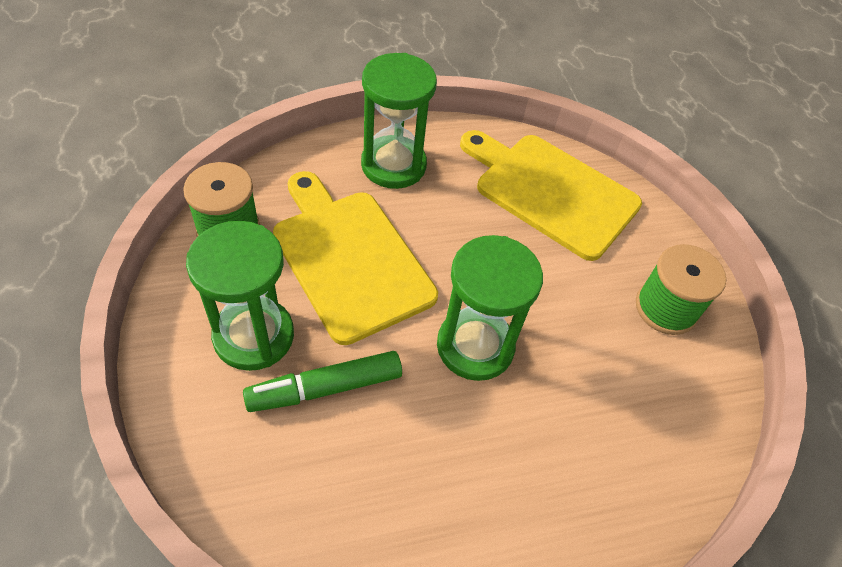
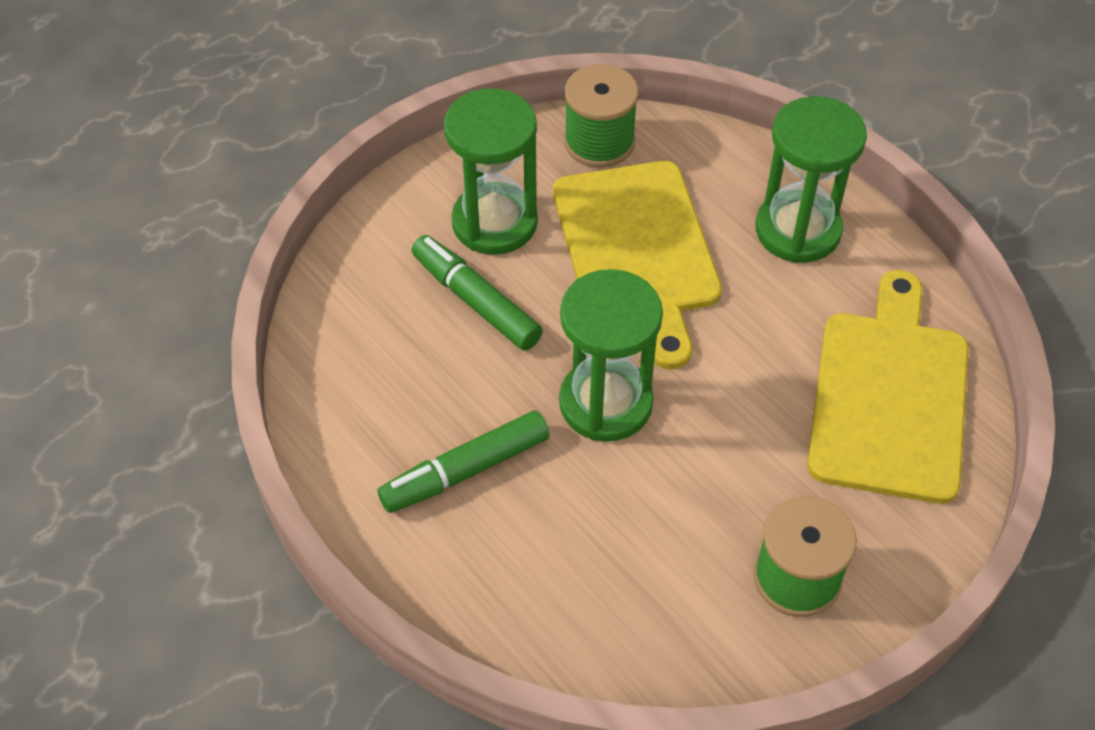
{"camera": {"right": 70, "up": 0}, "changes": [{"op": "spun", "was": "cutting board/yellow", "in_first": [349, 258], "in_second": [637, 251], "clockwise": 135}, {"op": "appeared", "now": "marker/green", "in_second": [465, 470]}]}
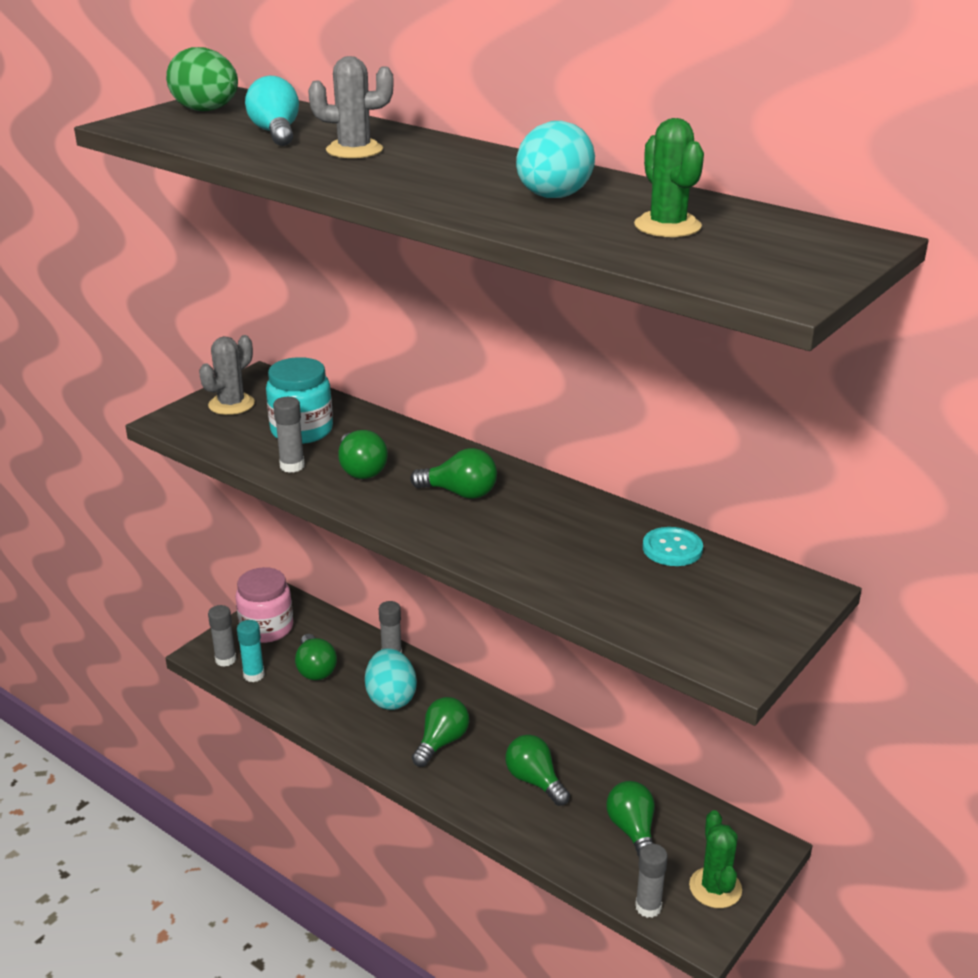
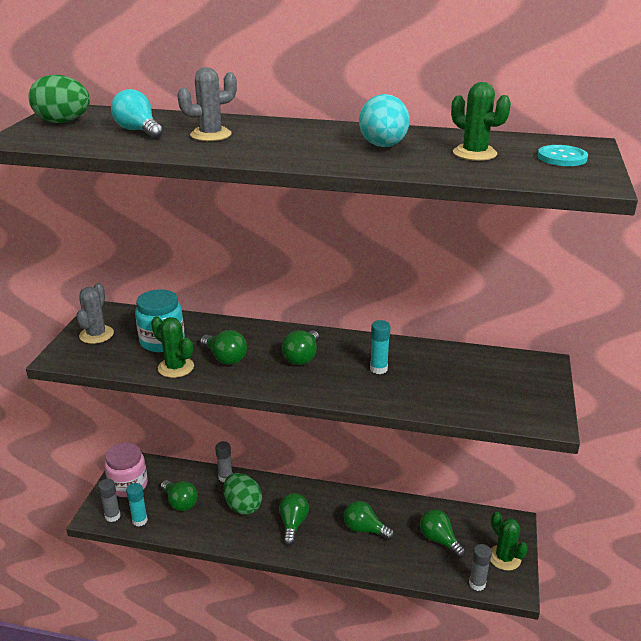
{"camera": {"right": -25, "up": 0}, "changes": [{"op": "exchanged", "was": "glue stick/grey", "now": "cactus/green", "in_first": [292, 466], "in_second": [176, 367]}, {"op": "spun", "was": "light bulb/green", "in_first": [460, 493], "in_second": [302, 357], "clockwise": 120}, {"op": "relocated", "was": "button/turquoise", "in_first": [672, 549], "in_second": [562, 157]}, {"op": "colour", "was": "egg/turquoise", "now": "egg/green", "in_first": [391, 698], "in_second": [243, 506]}, {"op": "appeared", "now": "glue stick/turquoise", "in_second": [378, 369]}]}
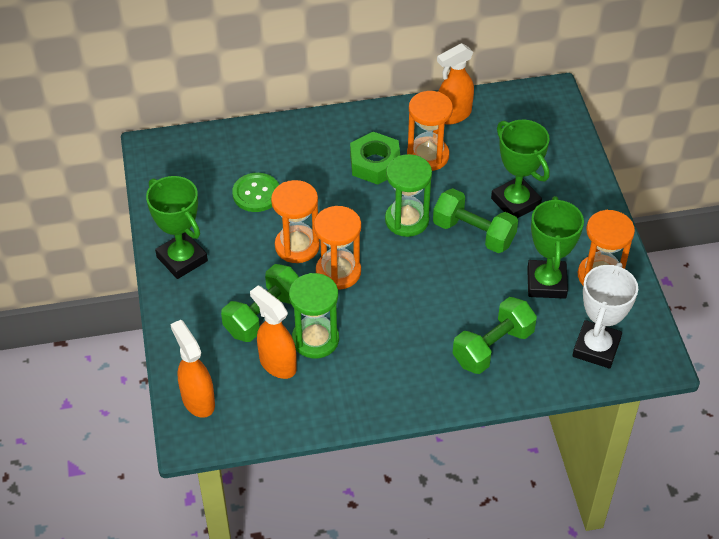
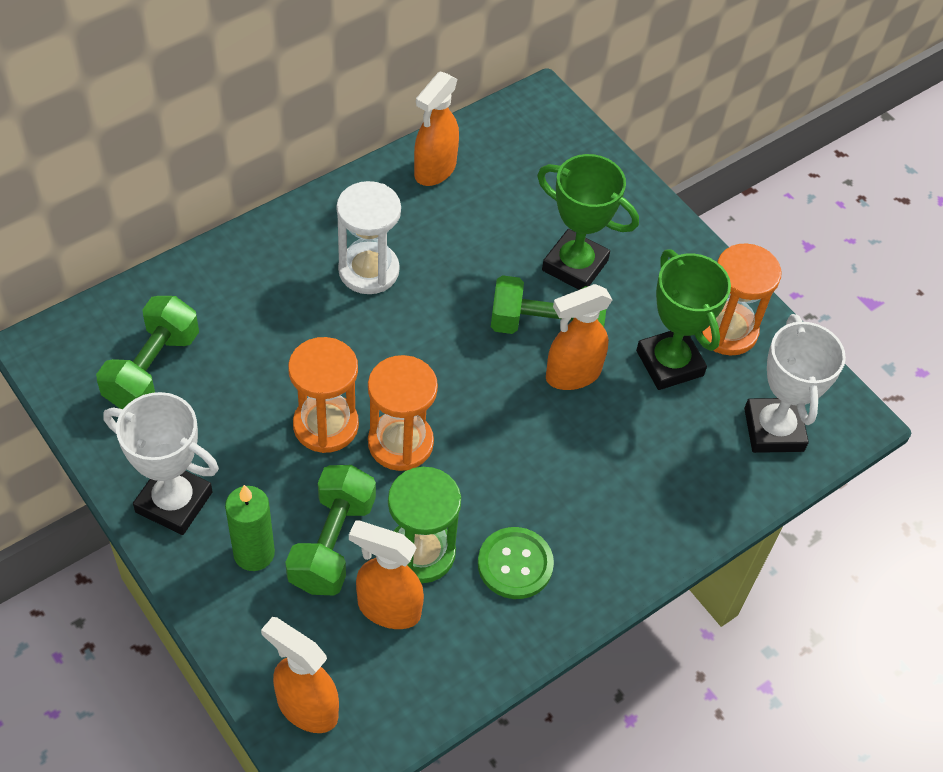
{"camera": {"right": -30, "up": 5}, "changes": [{"op": "missing", "was": "hourglass/orange", "in_first": [427, 156]}, {"op": "exchanged", "was": "nut/green", "now": "hourglass/white", "in_first": [375, 163], "in_second": [368, 270]}, {"op": "missing", "was": "hourglass/green", "in_first": [407, 220]}, {"op": "relocated", "was": "button/green", "in_first": [256, 194], "in_second": [515, 564]}, {"op": "colour", "was": "trophy/green", "now": "trophy/white", "in_first": [182, 259], "in_second": [174, 502]}, {"op": "relocated", "was": "dumbbell/green", "in_first": [493, 347], "in_second": [152, 369]}, {"op": "appeared", "now": "spray bottle/orange", "in_second": [572, 375]}, {"op": "appeared", "now": "candle/green", "in_second": [254, 553]}]}
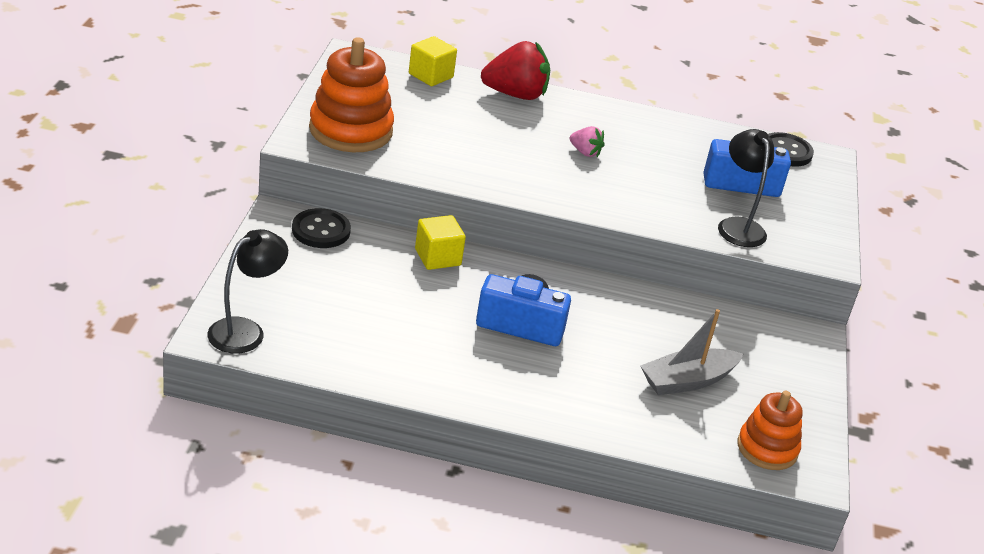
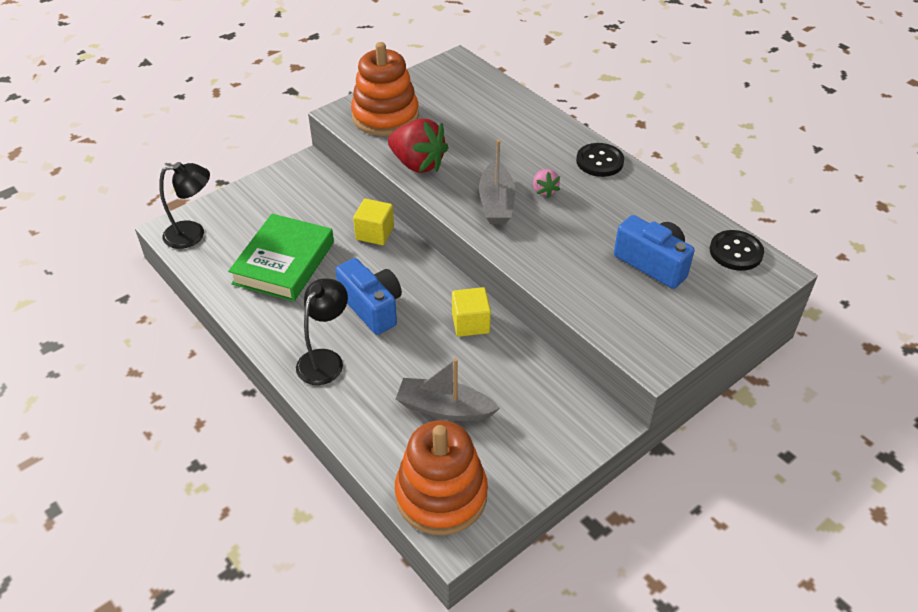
{"camera": {"right": 45, "up": 10}, "changes": [{"op": "relocated", "was": "cube/yellow", "in_first": [430, 76], "in_second": [470, 323]}, {"op": "relocated", "was": "strawberry/red", "in_first": [515, 95], "in_second": [417, 164]}, {"op": "relocated", "was": "lamp/black", "in_first": [738, 226], "in_second": [325, 360]}, {"op": "relocated", "was": "button/black", "in_first": [321, 230], "in_second": [599, 161]}, {"op": "size", "was": "stacking toy/orange", "in_first": [767, 448], "in_second": [441, 495], "ratio": 1.6}, {"op": "appeared", "now": "boat/grey", "in_second": [496, 203]}, {"op": "appeared", "now": "book/green", "in_second": [284, 263]}]}
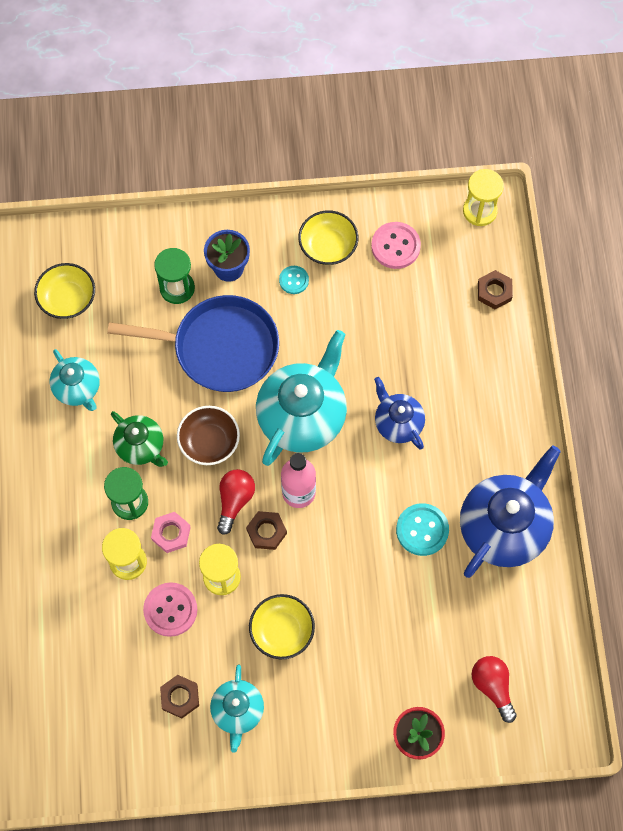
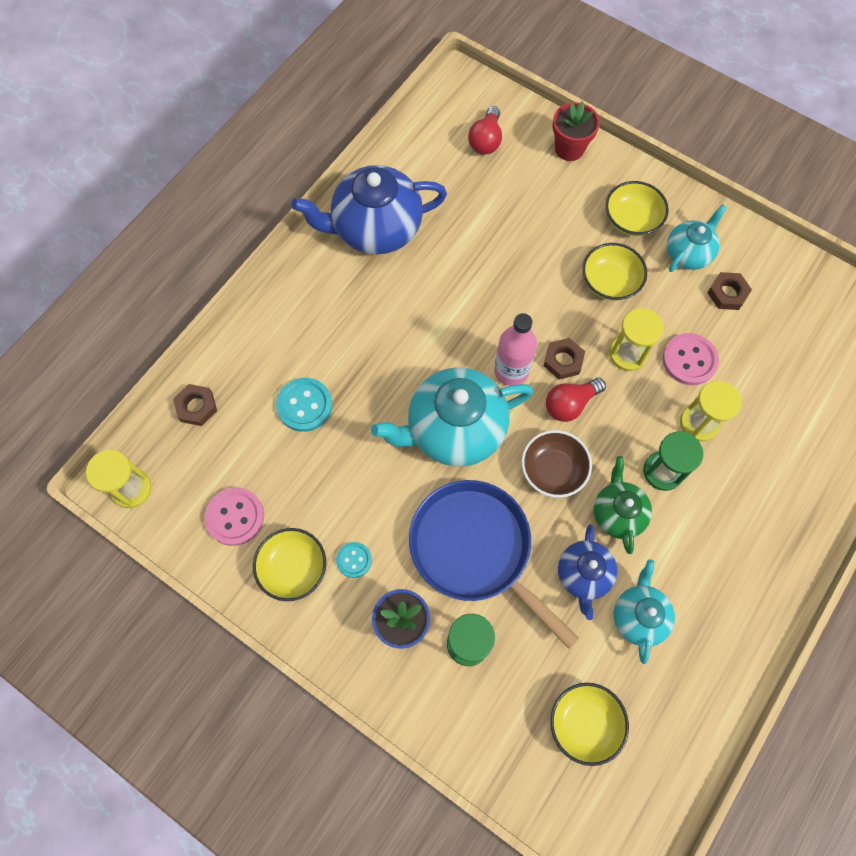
{"camera": {"right": -140, "up": 0}, "changes": [{"op": "relocated", "was": "teapot/blue", "in_first": [398, 423], "in_second": [583, 575]}, {"op": "relocated", "was": "button/turquoise", "in_first": [422, 530], "in_second": [304, 405]}, {"op": "missing", "was": "nut/pink", "in_first": [171, 533]}, {"op": "appeared", "now": "bowl/yellow", "in_second": [632, 219]}]}
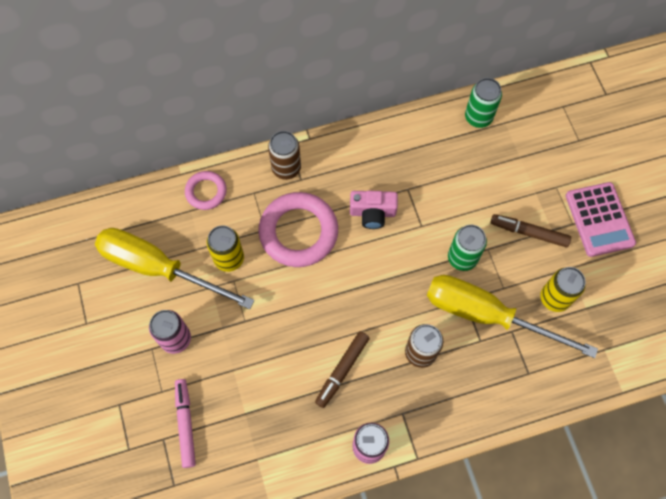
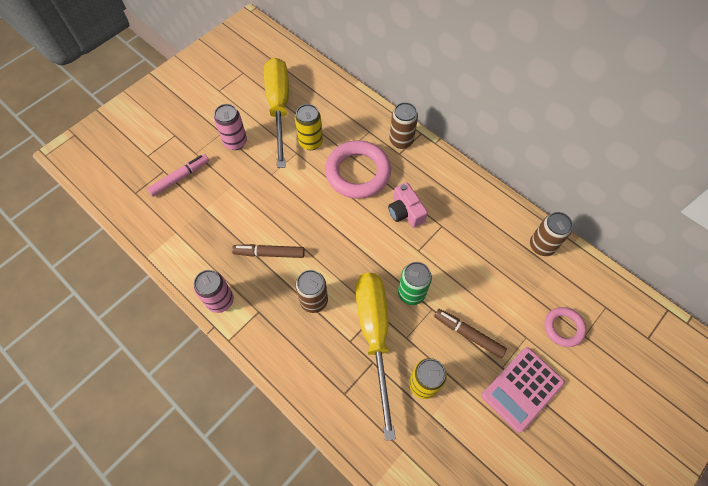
{"camera": {"right": 60, "up": -5}, "changes": [{"op": "colour", "was": "can/green", "now": "can/brown", "in_first": [478, 117], "in_second": [541, 246]}, {"op": "relocated", "was": "ring/pink", "in_first": [206, 192], "in_second": [563, 328]}, {"op": "spun", "was": "marker/brown", "in_first": [529, 233], "in_second": [468, 334], "clockwise": -45}]}
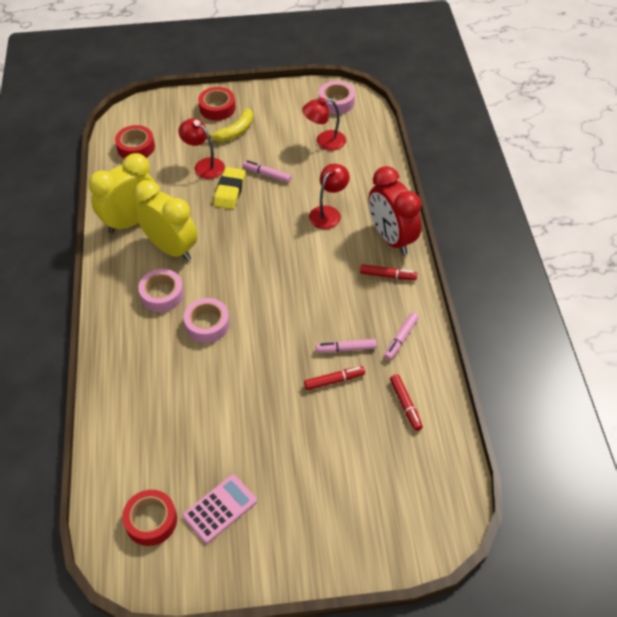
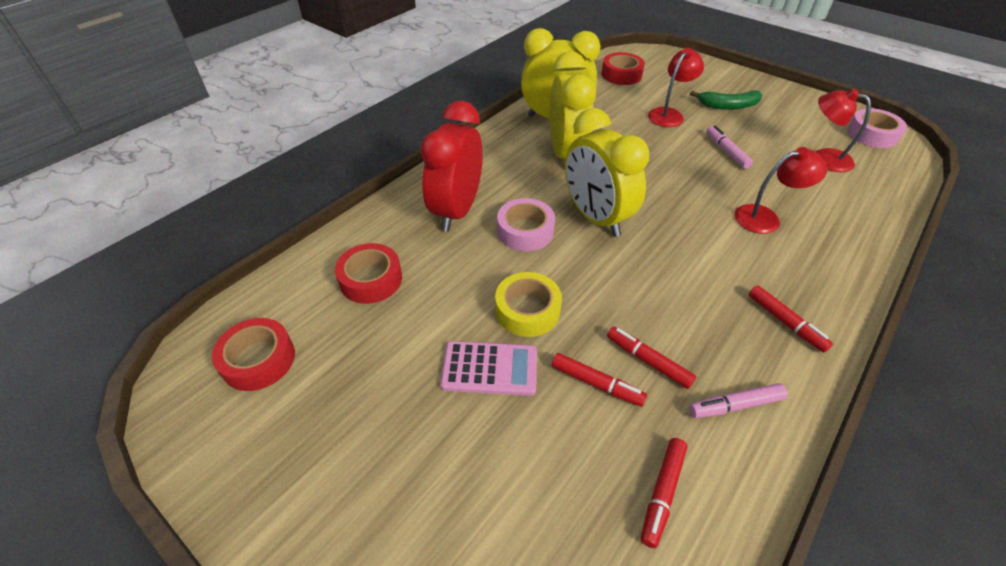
{"camera": {"right": 45, "up": -5}, "changes": [{"op": "relocated", "was": "tape/red", "in_first": [217, 108], "in_second": [371, 279]}, {"op": "colour", "was": "banana/yellow", "now": "banana/green", "in_first": [235, 131], "in_second": [728, 106]}, {"op": "spun", "was": "lamp/red", "in_first": [204, 165], "in_second": [669, 114], "clockwise": 45}, {"op": "relocated", "was": "clock/red", "in_first": [391, 238], "in_second": [457, 211]}, {"op": "missing", "was": "eraser/yellow", "in_first": [229, 191]}, {"op": "missing", "was": "tape/pink", "in_first": [162, 294]}, {"op": "colour", "was": "marker/pink", "now": "marker/red", "in_first": [346, 349], "in_second": [648, 361]}, {"op": "relocated", "was": "calculator/pink", "in_first": [220, 509], "in_second": [490, 368]}, {"op": "appeared", "now": "clock/yellow", "in_second": [596, 217]}, {"op": "appeared", "now": "tape/yellow", "in_second": [527, 310]}]}
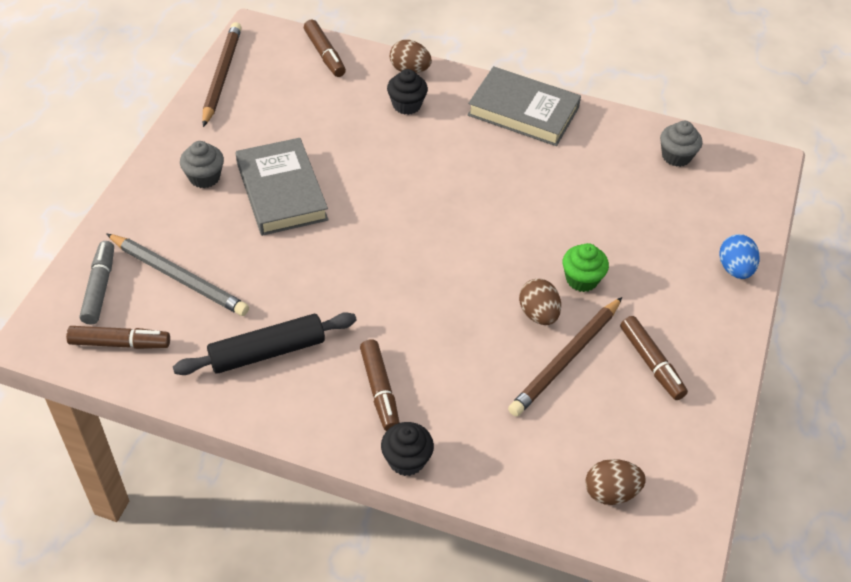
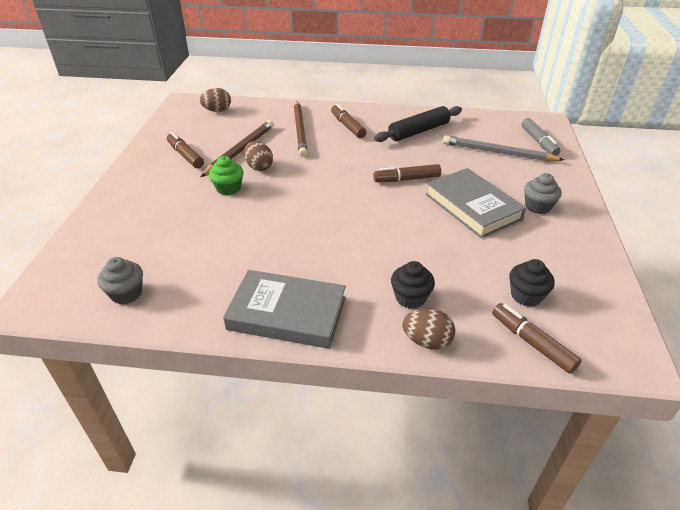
{"camera": {"right": 170, "up": -10}, "changes": [{"op": "relocated", "was": "pencil/brown", "in_first": [222, 75], "in_second": [300, 130]}, {"op": "missing", "was": "egg/blue", "in_first": [734, 269]}, {"op": "relocated", "was": "marker/brown", "in_first": [120, 343], "in_second": [406, 179]}, {"op": "relocated", "was": "cupcake/black", "in_first": [406, 460], "in_second": [526, 296]}]}
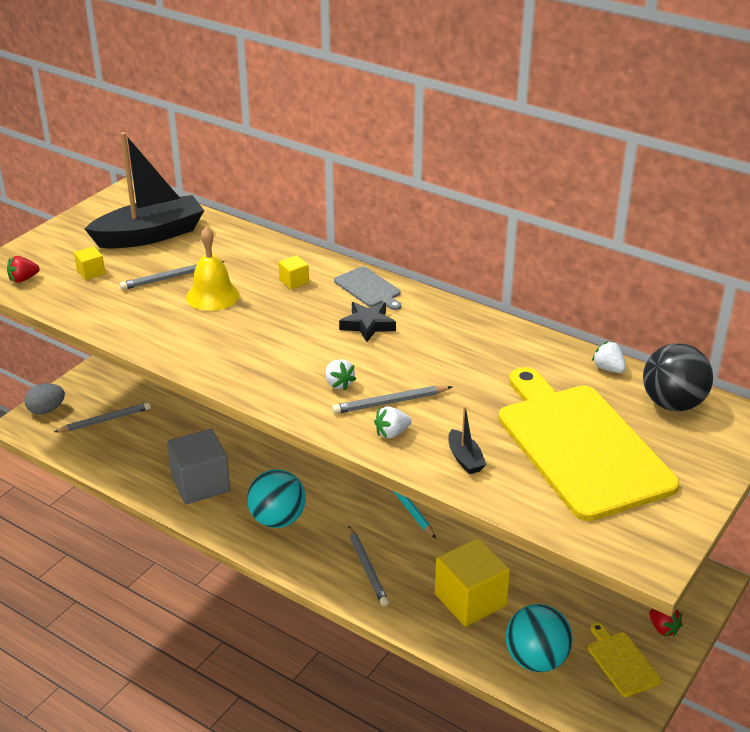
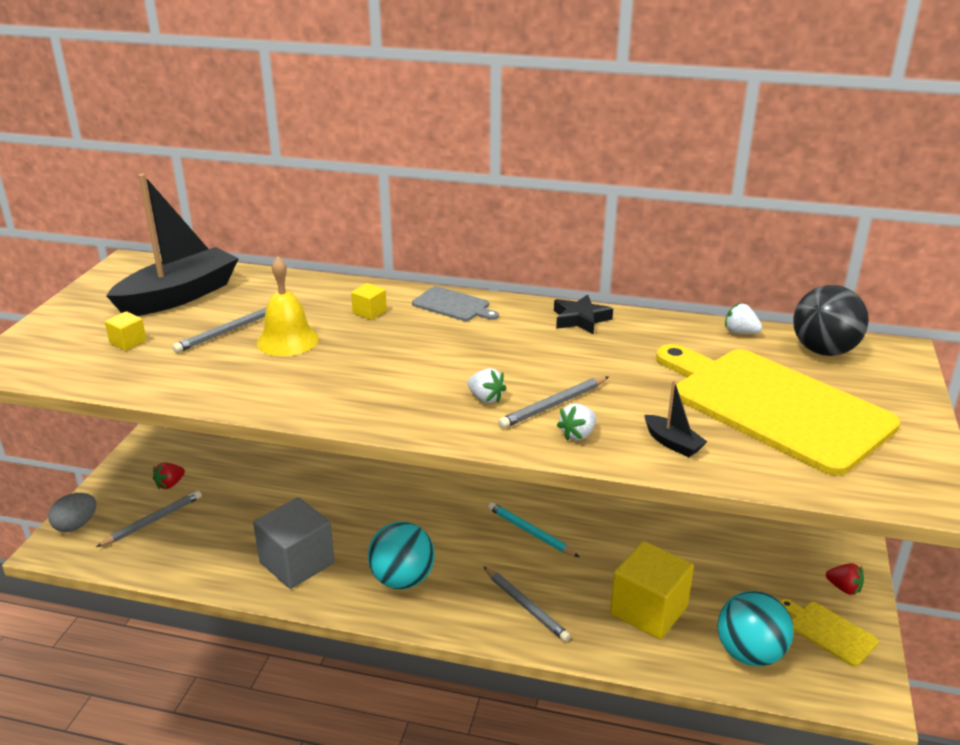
{"camera": {"right": -20, "up": -5}, "changes": [{"op": "relocated", "was": "strawberry/red", "in_first": [23, 279], "in_second": [170, 484]}, {"op": "relocated", "was": "star/black", "in_first": [367, 325], "in_second": [580, 319]}]}
